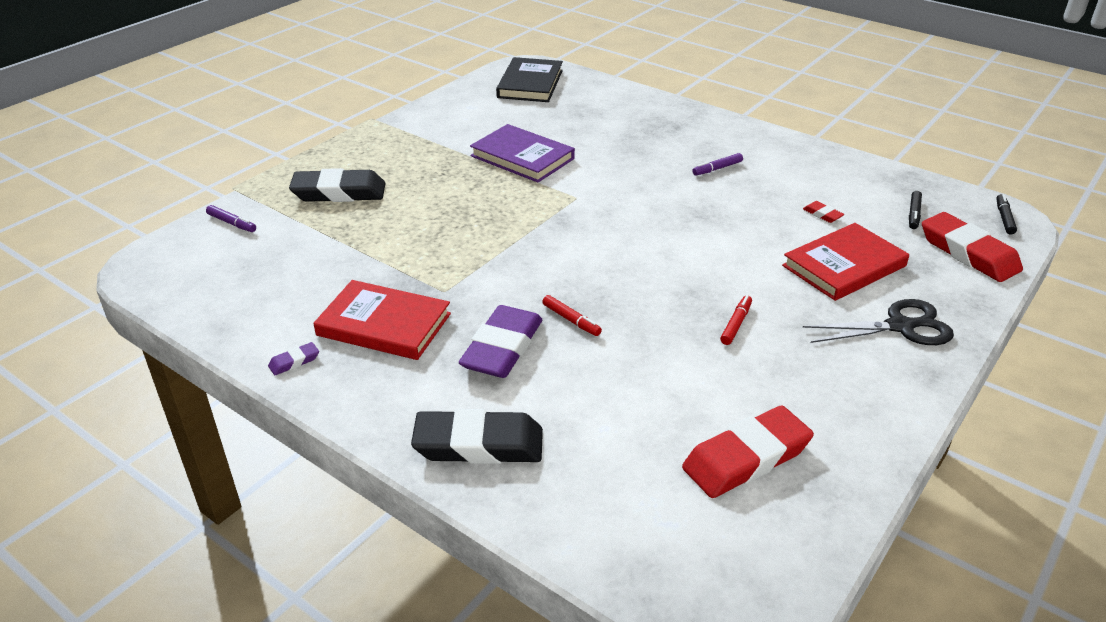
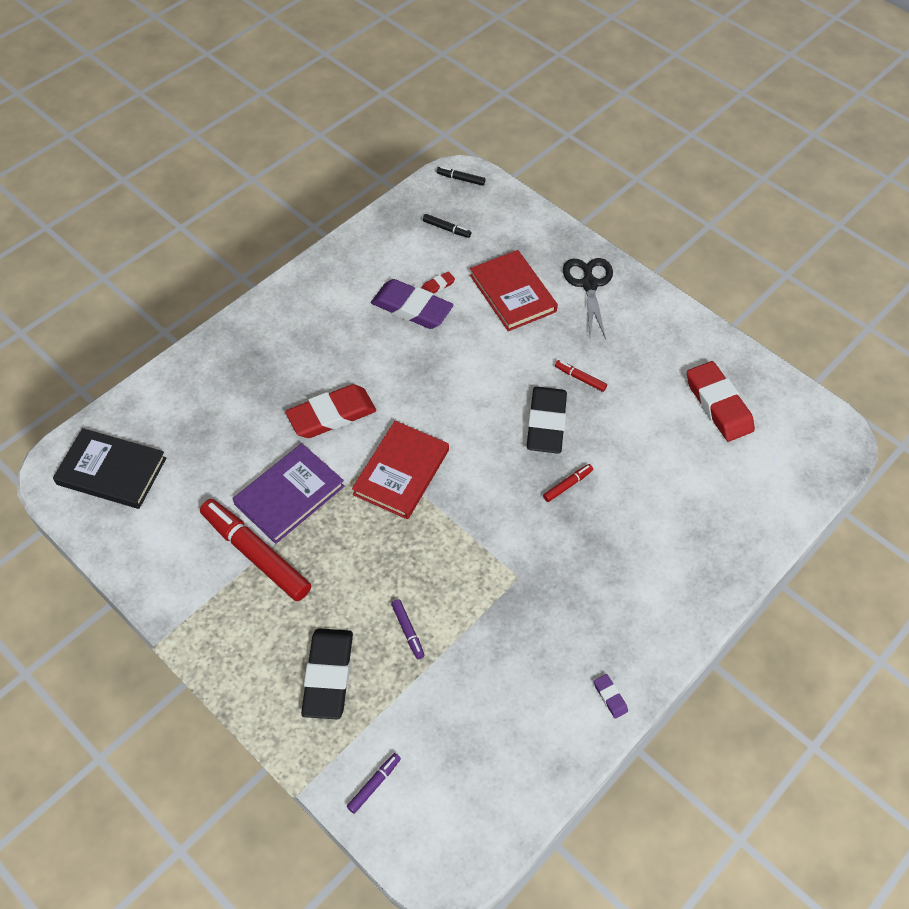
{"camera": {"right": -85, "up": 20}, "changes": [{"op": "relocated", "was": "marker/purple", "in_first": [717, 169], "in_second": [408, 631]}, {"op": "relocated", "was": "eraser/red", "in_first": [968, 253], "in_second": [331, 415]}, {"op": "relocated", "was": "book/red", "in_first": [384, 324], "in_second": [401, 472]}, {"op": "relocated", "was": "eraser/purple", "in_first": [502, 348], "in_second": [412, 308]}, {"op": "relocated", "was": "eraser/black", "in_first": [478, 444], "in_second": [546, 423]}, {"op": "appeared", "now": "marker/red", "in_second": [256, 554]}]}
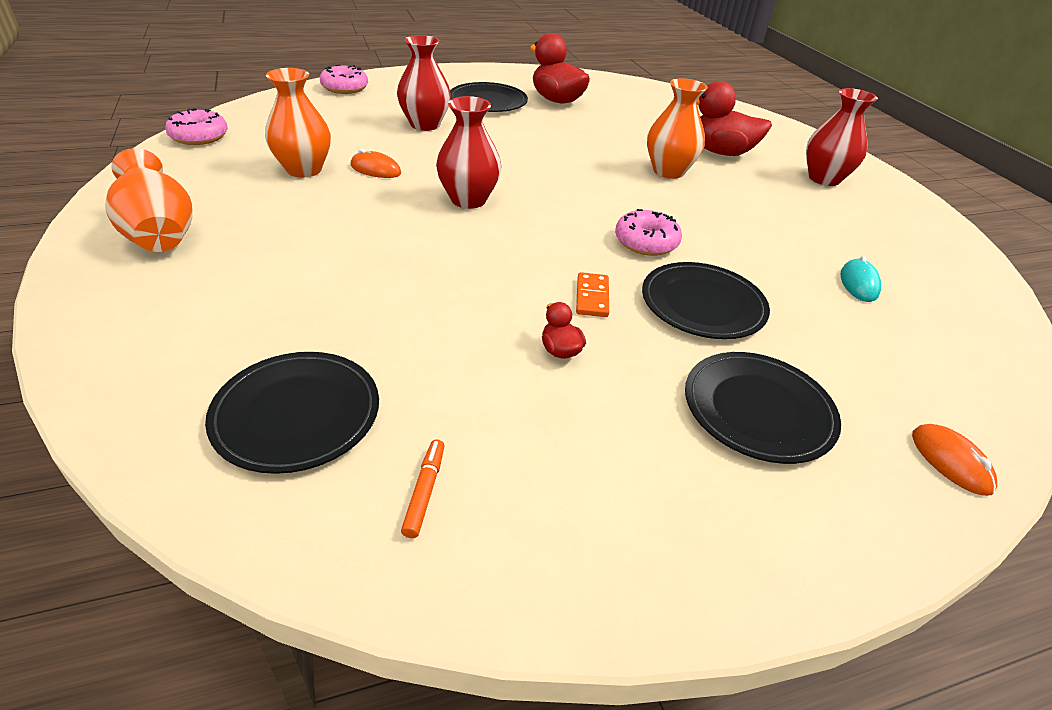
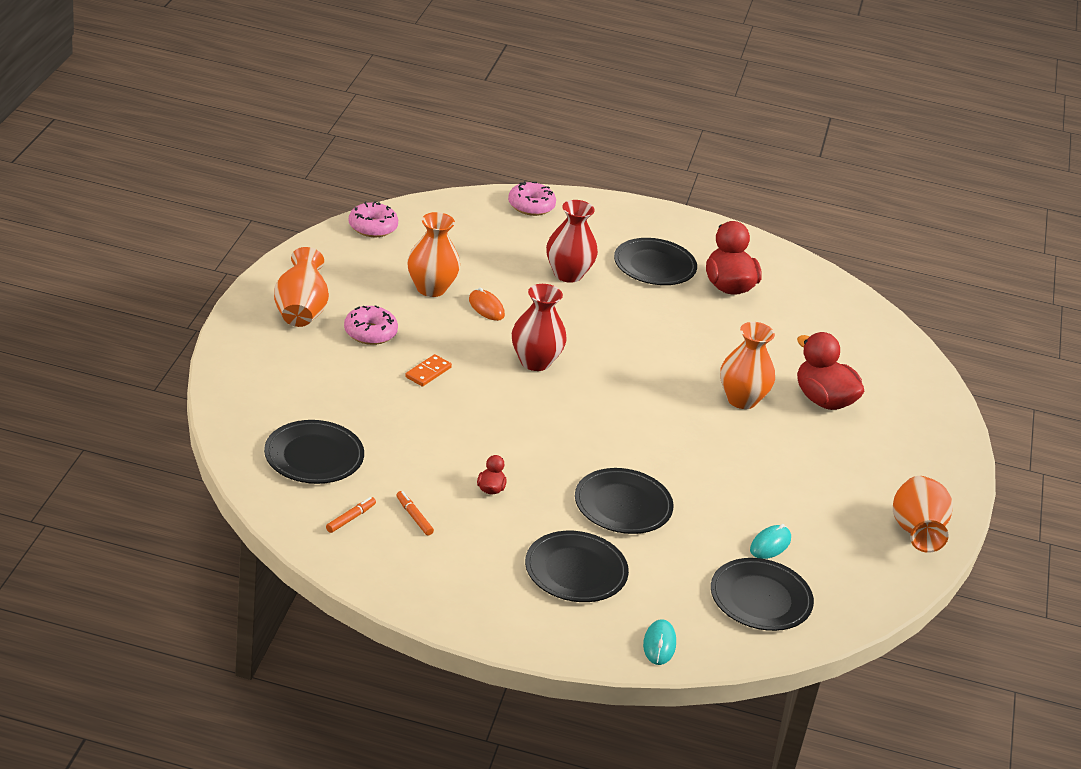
{"camera": {"right": 30, "up": -5}, "changes": [{"op": "missing", "was": "vase/red", "in_first": [824, 179]}, {"op": "relocated", "was": "donut/pink", "in_first": [646, 242], "in_second": [370, 333]}, {"op": "relocated", "was": "domino/orange", "in_first": [592, 297], "in_second": [428, 372]}, {"op": "colour", "was": "mouse/orange", "now": "mouse/turquoise", "in_first": [950, 461], "in_second": [659, 644]}, {"op": "appeared", "now": "vase/orange", "in_second": [916, 533]}, {"op": "appeared", "now": "marker/orange", "in_second": [414, 517]}, {"op": "appeared", "now": "plate/black", "in_second": [760, 598]}]}
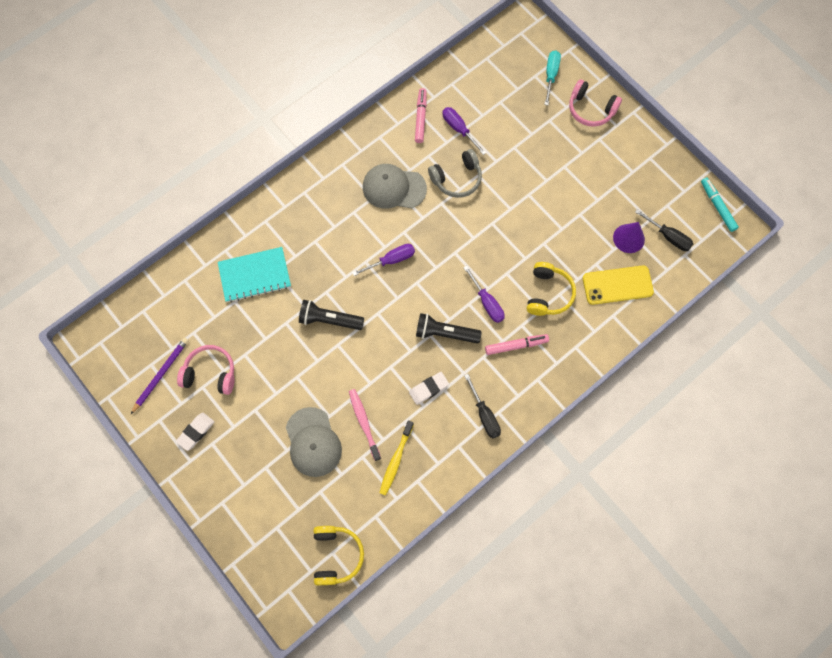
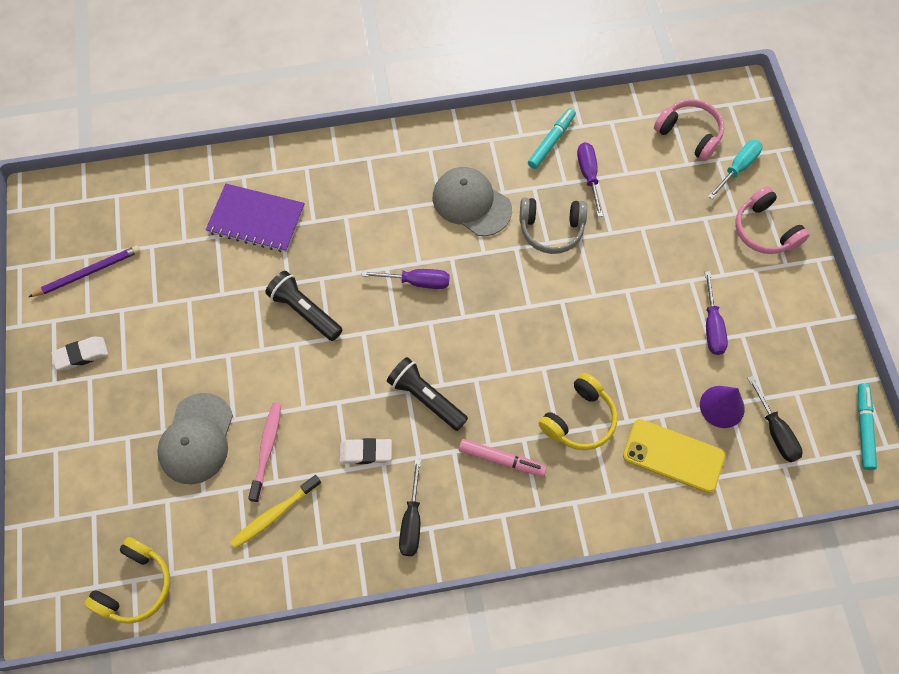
{"camera": {"right": 30, "up": -5}, "changes": [{"op": "colour", "was": "marker/pink", "now": "marker/turquoise", "in_first": [420, 118], "in_second": [551, 141]}, {"op": "colour", "was": "notebook/turquoise", "now": "notebook/purple", "in_first": [255, 275], "in_second": [256, 219]}, {"op": "relocated", "was": "screwdriver/purple", "in_first": [487, 303], "in_second": [712, 326]}, {"op": "relocated", "was": "headphones/pink", "in_first": [210, 373], "in_second": [689, 134]}]}
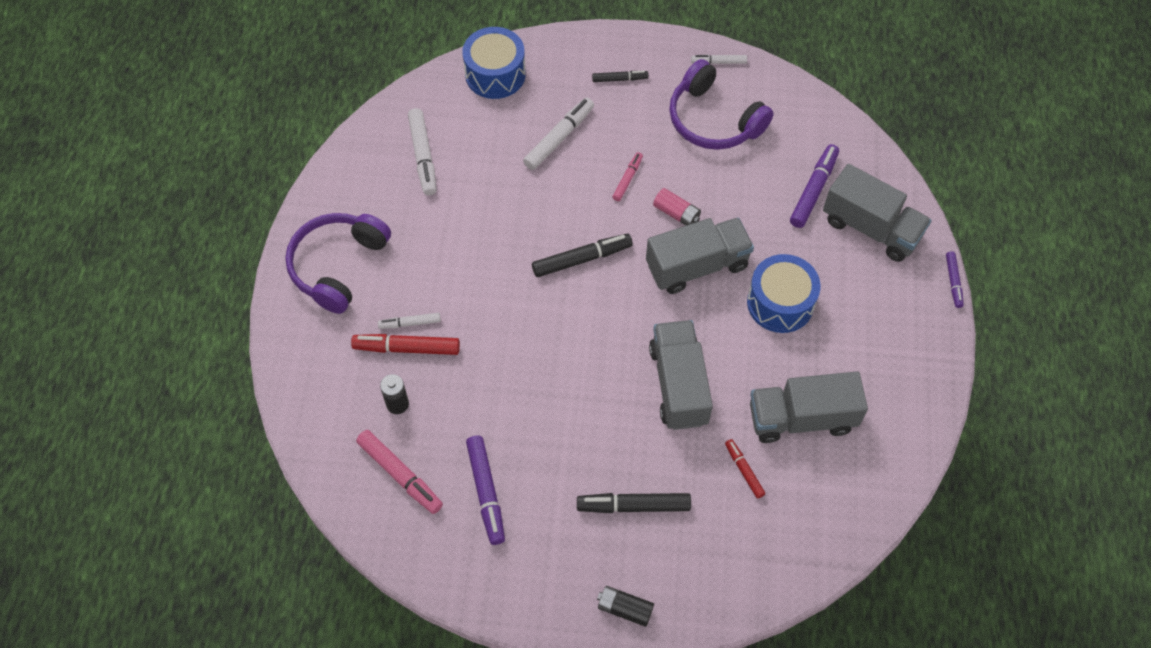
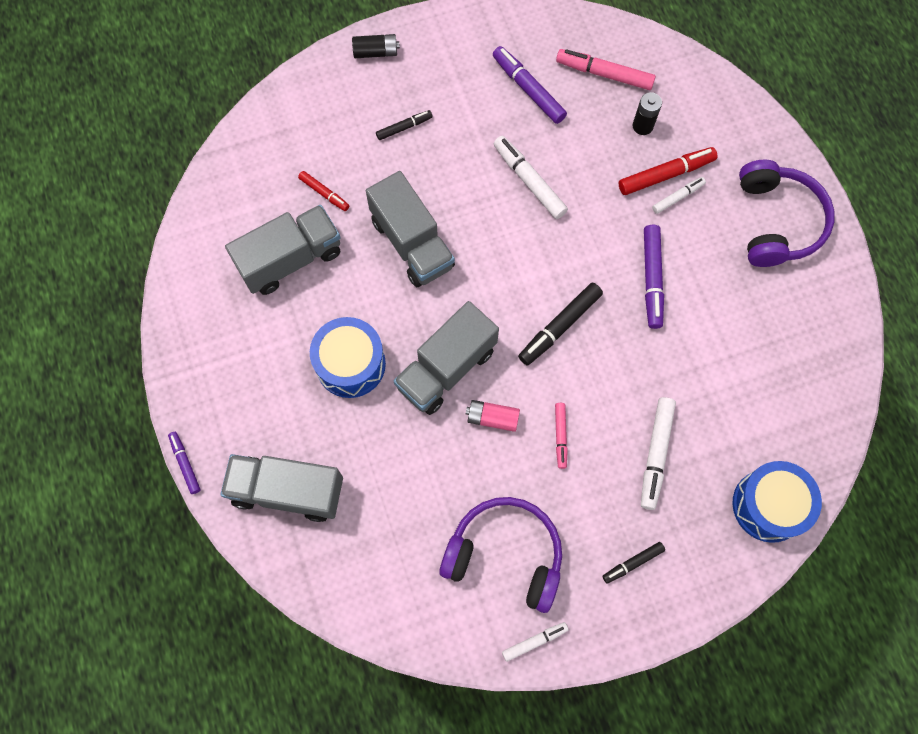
{"camera": {"right": 155, "up": 10}, "changes": [{"op": "relocated", "was": "marker/white", "in_first": [423, 156], "in_second": [529, 181]}, {"op": "relocated", "was": "marker/purple", "in_first": [813, 190], "in_second": [652, 279]}, {"op": "size", "was": "marker/black", "in_first": [633, 506], "in_second": [404, 127], "ratio": 0.59}]}
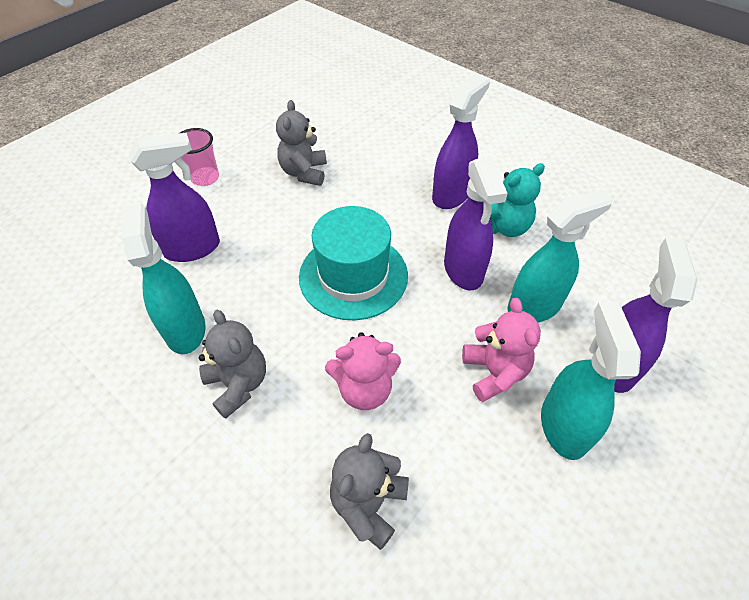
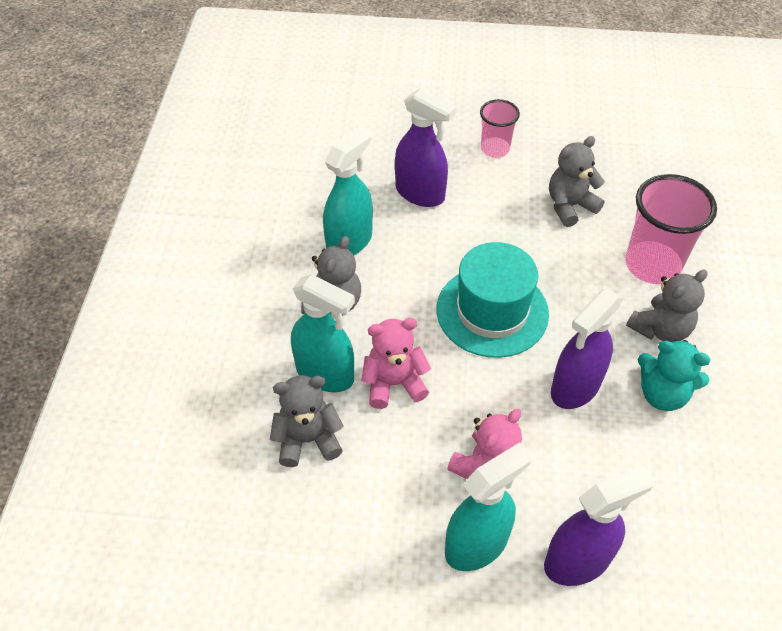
{"camera": {"right": 55, "up": 0}, "changes": [{"op": "exchanged", "was": "spray bottle/purple", "now": "teddy bear/grey", "in_first": [451, 195], "in_second": [660, 329]}, {"op": "relocated", "was": "spray bottle/turquoise", "in_first": [534, 306], "in_second": [325, 374]}, {"op": "spun", "was": "teddy bear/pink", "in_first": [364, 389], "in_second": [394, 383], "clockwise": 120}, {"op": "appeared", "now": "cup/pink", "in_second": [652, 265]}]}
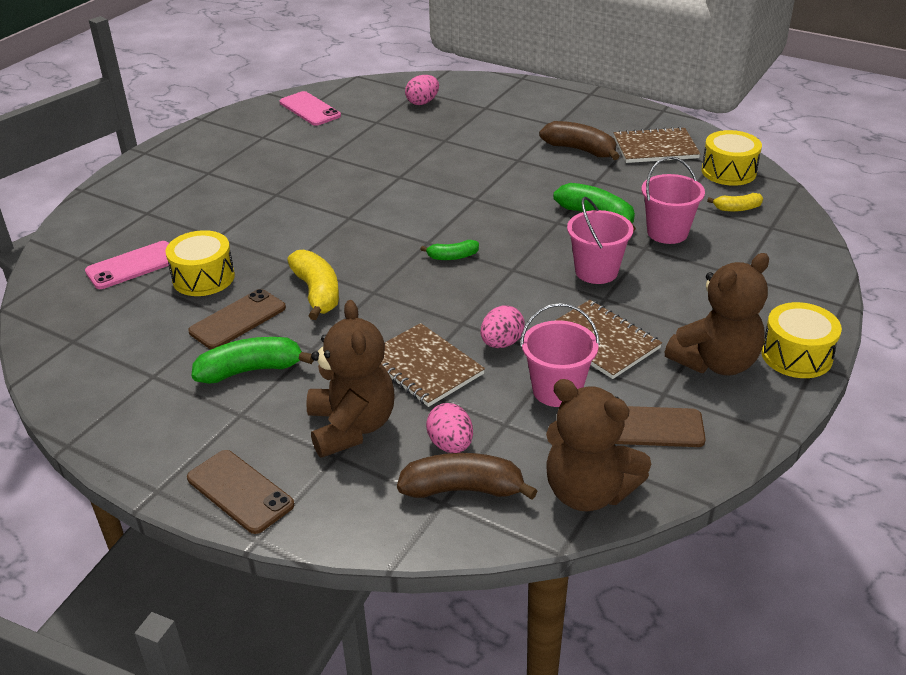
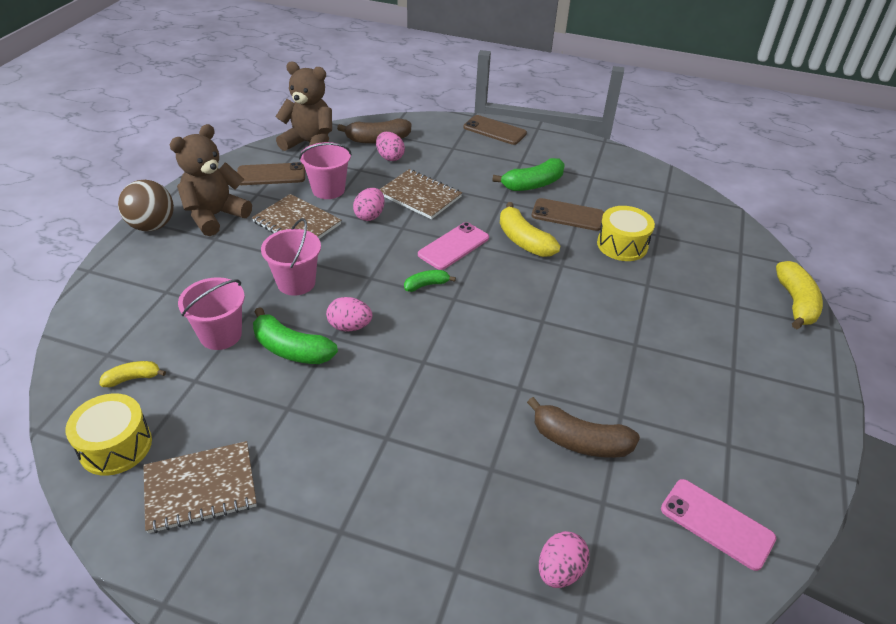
{"camera": {"right": 165, "up": 5}, "changes": [{"op": "relocated", "was": "banana/brown", "in_first": [580, 150], "in_second": [580, 441]}, {"op": "relocated", "was": "phone/pink", "in_first": [133, 265], "in_second": [453, 246]}, {"op": "spun", "was": "phone/brown", "in_first": [238, 320], "in_second": [567, 215], "clockwise": 75}, {"op": "missing", "was": "teddy bear/brown", "in_first": [351, 427]}, {"op": "exchanged", "was": "drum/yellow", "now": "ball/brown", "in_first": [796, 355], "in_second": [152, 226]}, {"op": "appeared", "now": "banana/yellow", "in_second": [795, 302]}, {"op": "appeared", "now": "egg/pink", "in_second": [350, 326]}]}
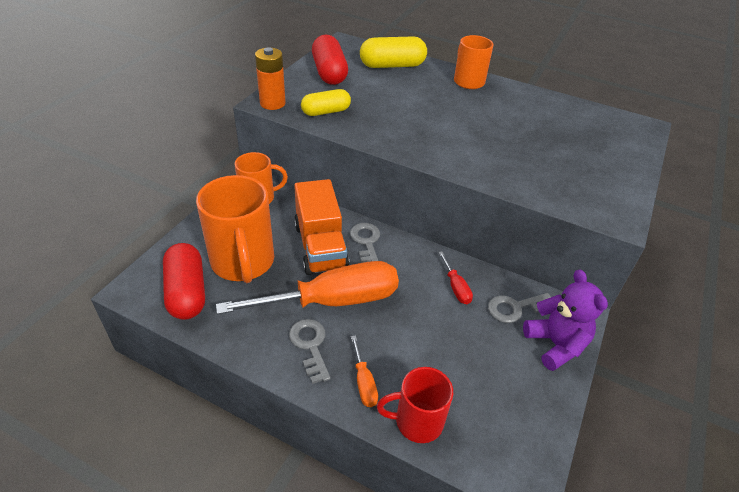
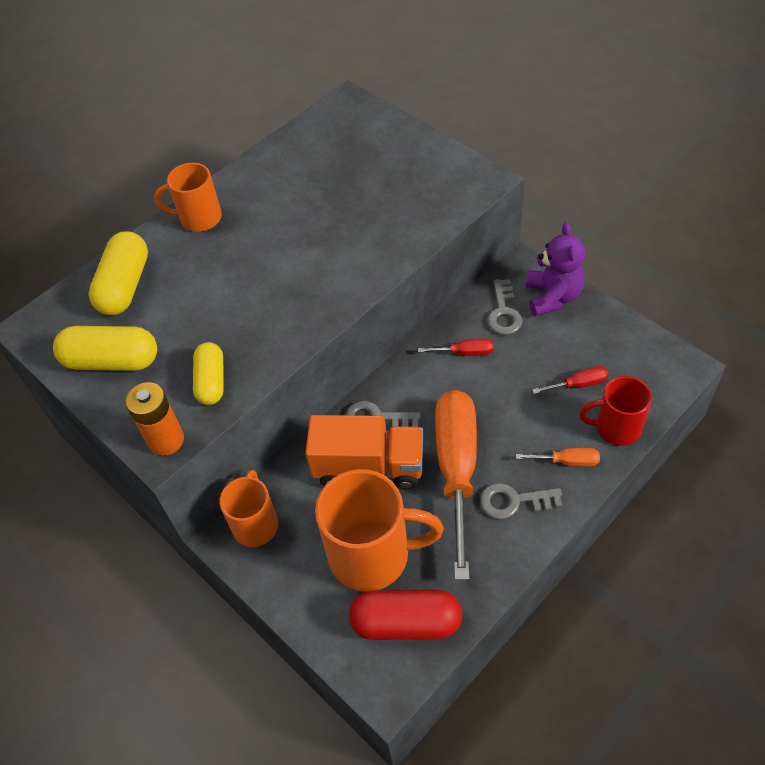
{"camera": {"right": -65, "up": 10}, "changes": [{"op": "colour", "was": "capsule/red", "now": "capsule/yellow", "in_first": [329, 73], "in_second": [112, 361]}, {"op": "spun", "was": "teddy bear/purple", "in_first": [555, 344], "in_second": [552, 297], "clockwise": 90}, {"op": "spun", "was": "mug/red", "in_first": [417, 421], "in_second": [616, 428], "clockwise": 75}, {"op": "appeared", "now": "screwdriver/red", "in_second": [578, 384]}]}
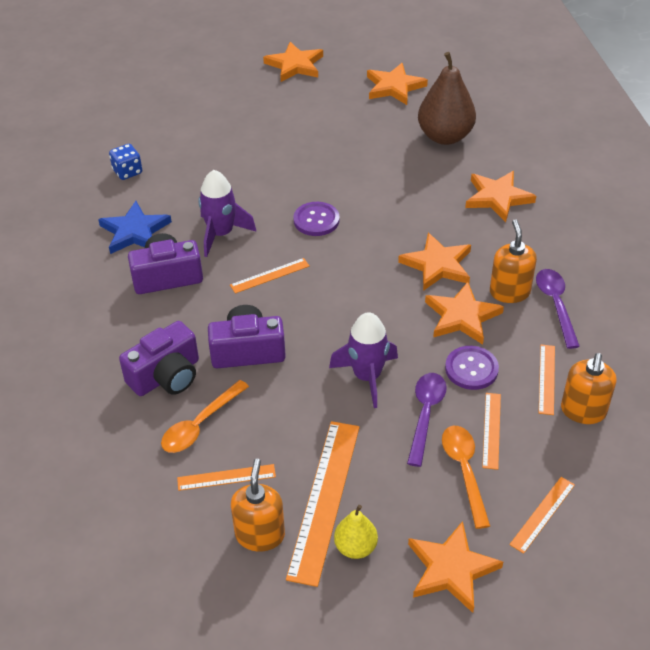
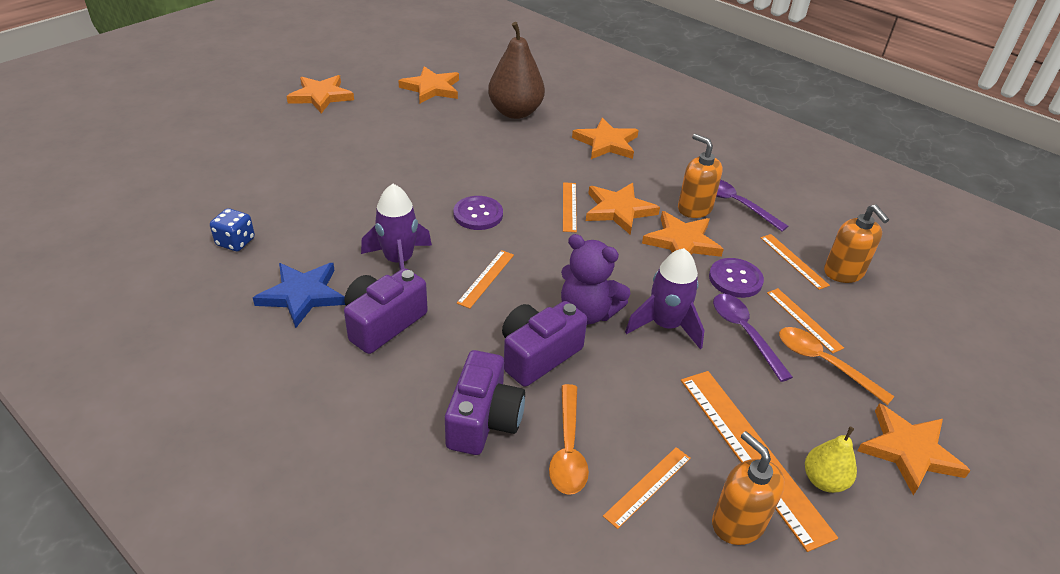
{"camera": {"right": -40, "up": -5}, "changes": [{"op": "relocated", "was": "ruler/orange", "in_first": [542, 514], "in_second": [569, 206]}, {"op": "appeared", "now": "teddy bear/purple", "in_second": [587, 313]}]}
